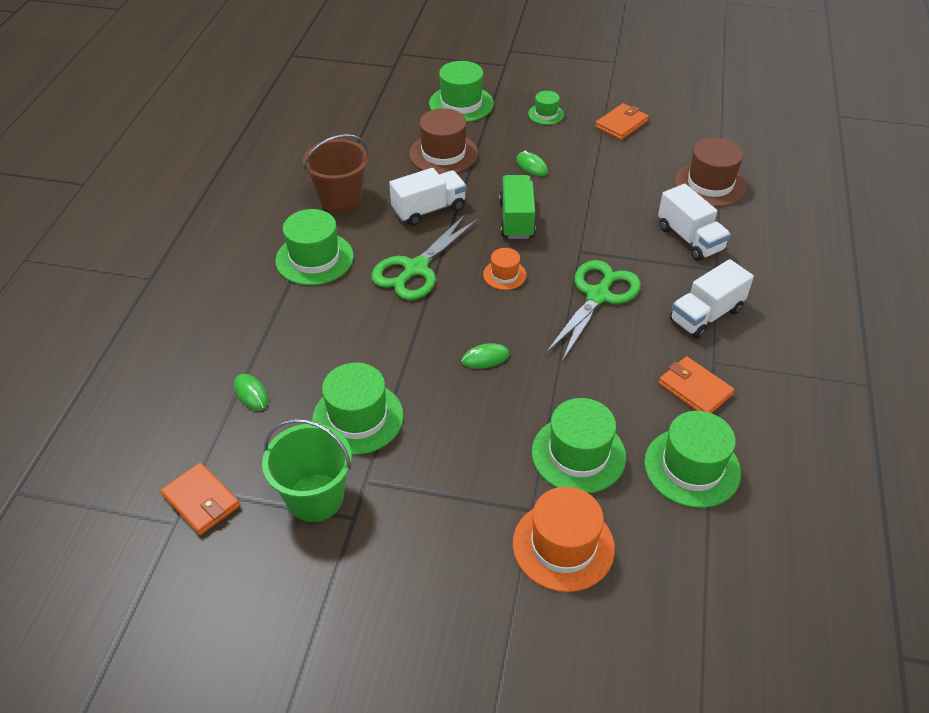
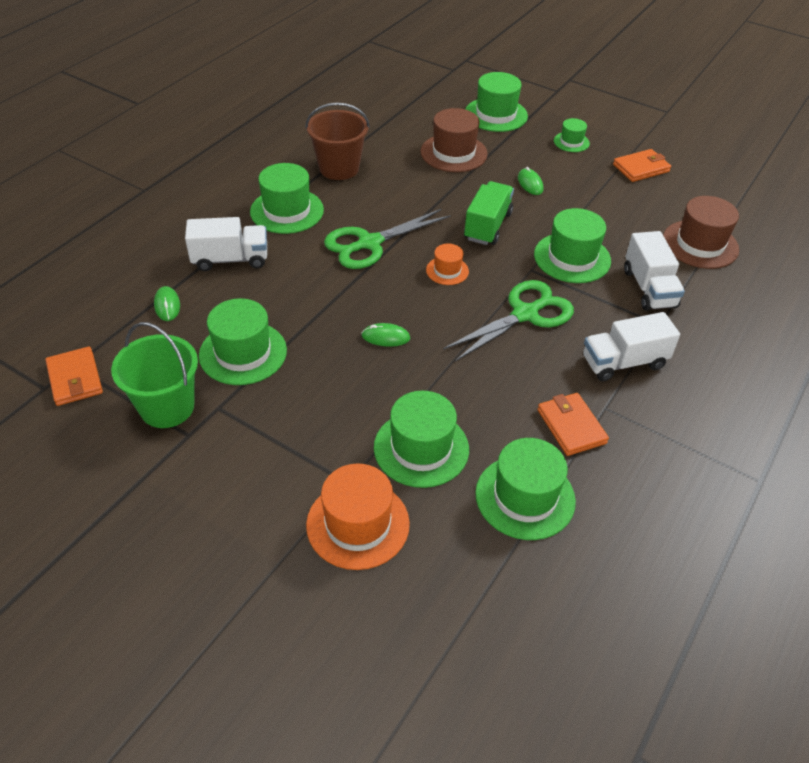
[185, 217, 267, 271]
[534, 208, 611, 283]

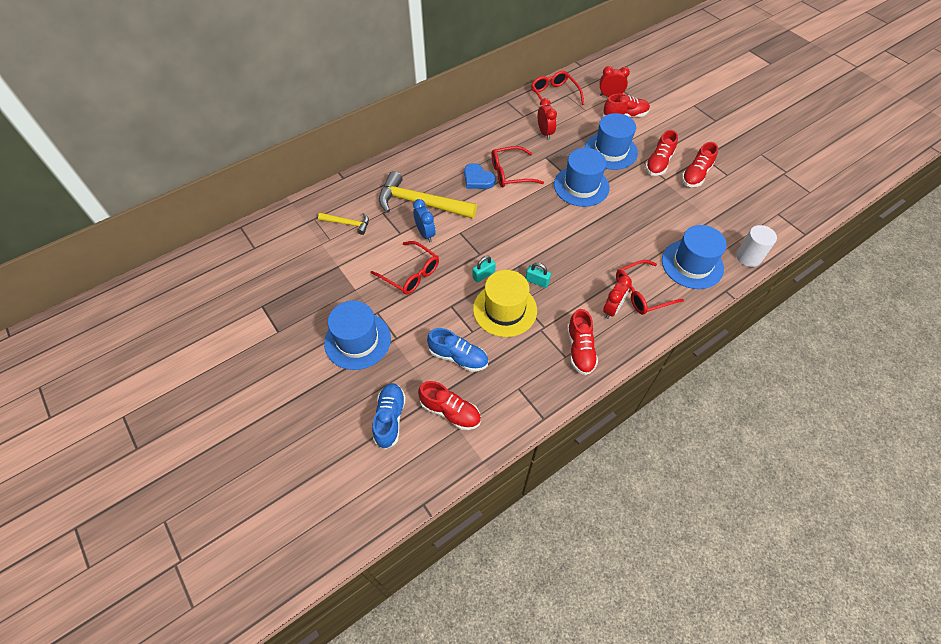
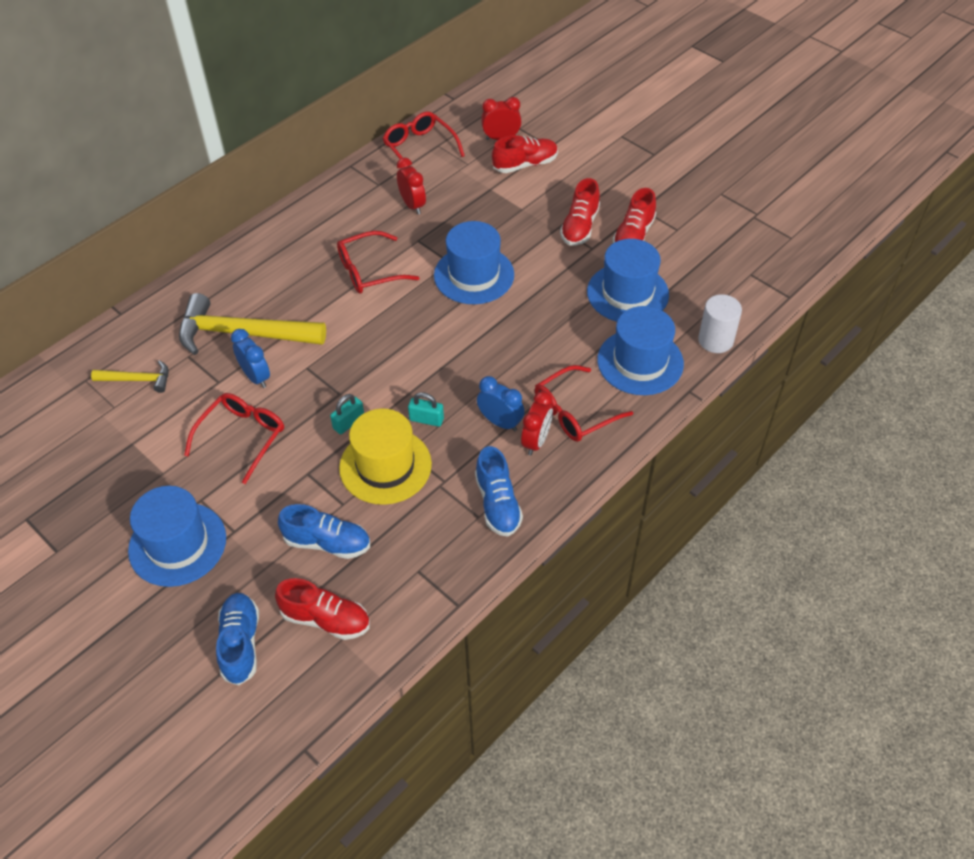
[587, 239, 669, 322]
[464, 163, 496, 189] (first image)
[184, 393, 284, 484]
[475, 446, 523, 537]
[477, 376, 525, 431]

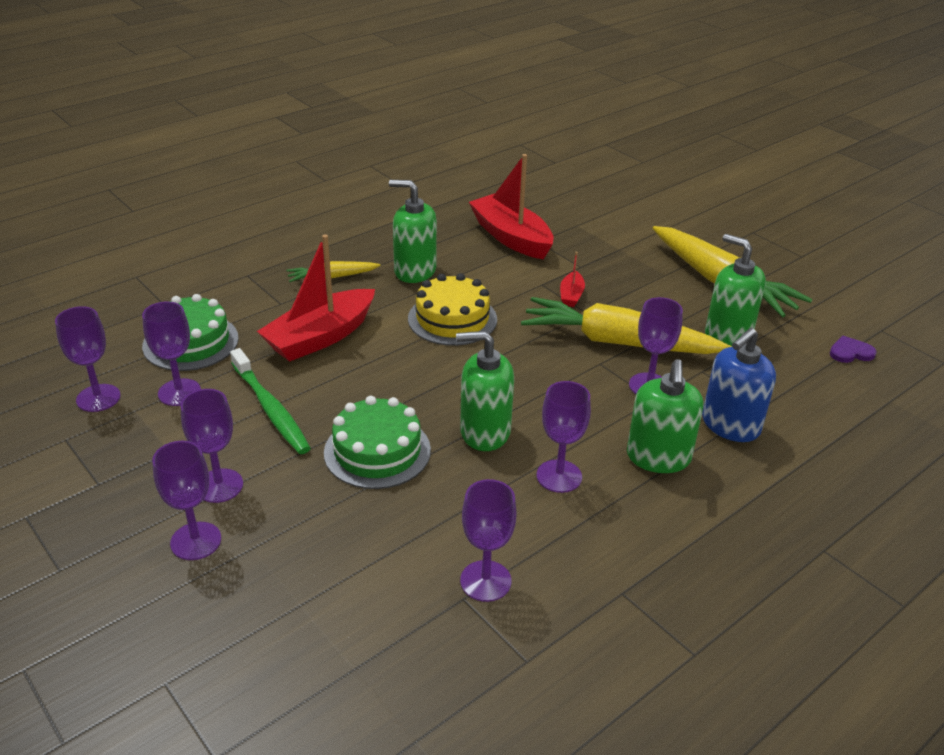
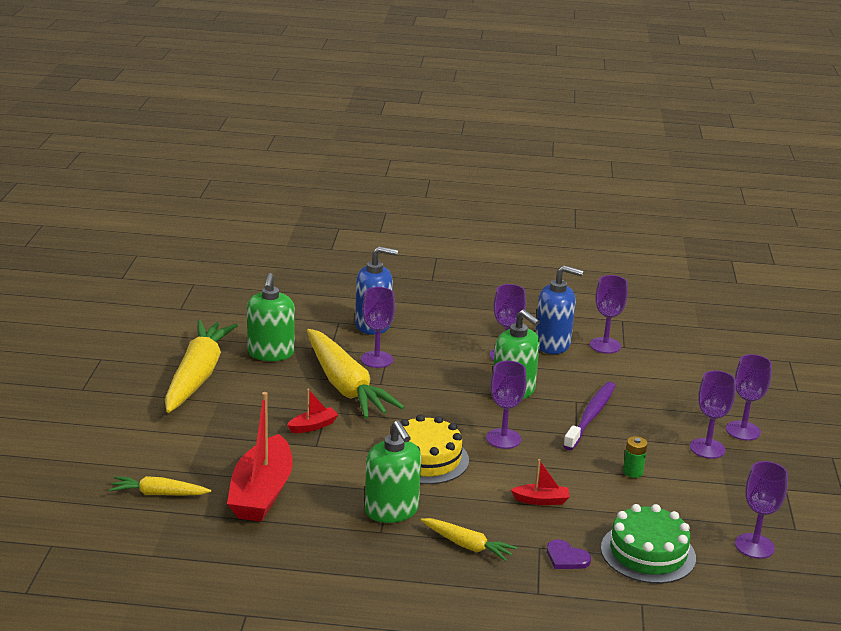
[511, 459, 570, 505]
[486, 361, 527, 449]
[547, 540, 591, 569]
[623, 436, 648, 478]
[627, 359, 704, 473] (first image)
[563, 382, 615, 450]
[535, 265, 583, 354]
[109, 476, 211, 496]

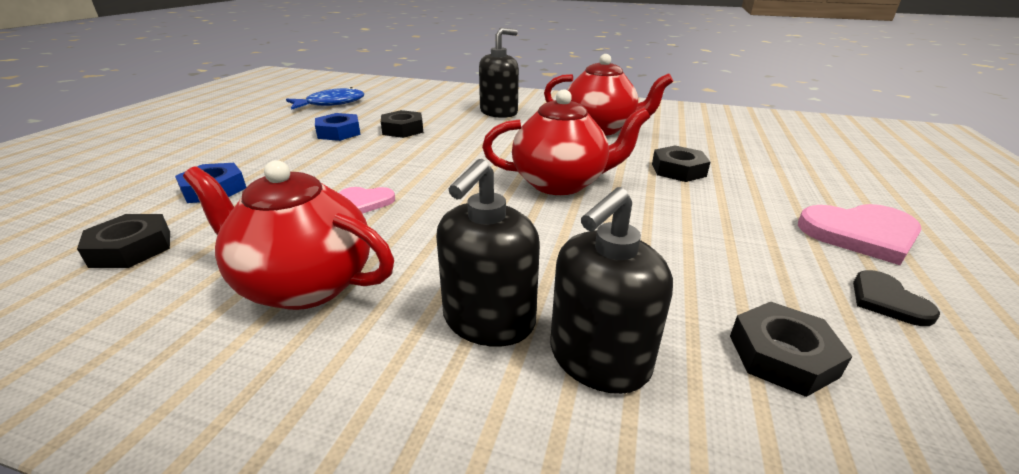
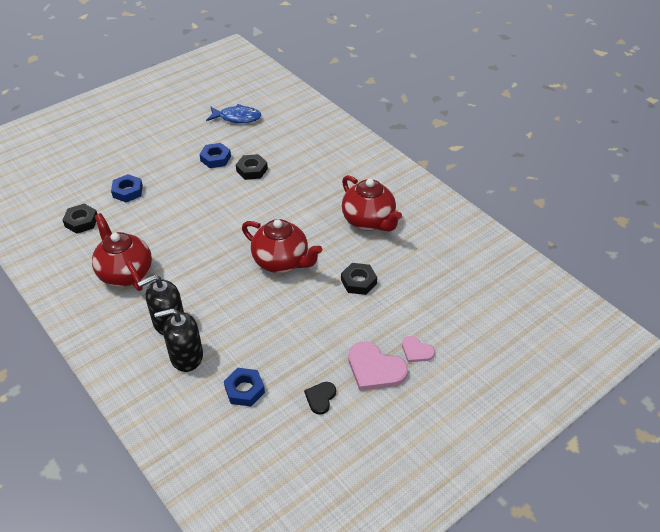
[479, 28, 519, 118] (first image)
[402, 336, 435, 362]
[224, 368, 265, 406]

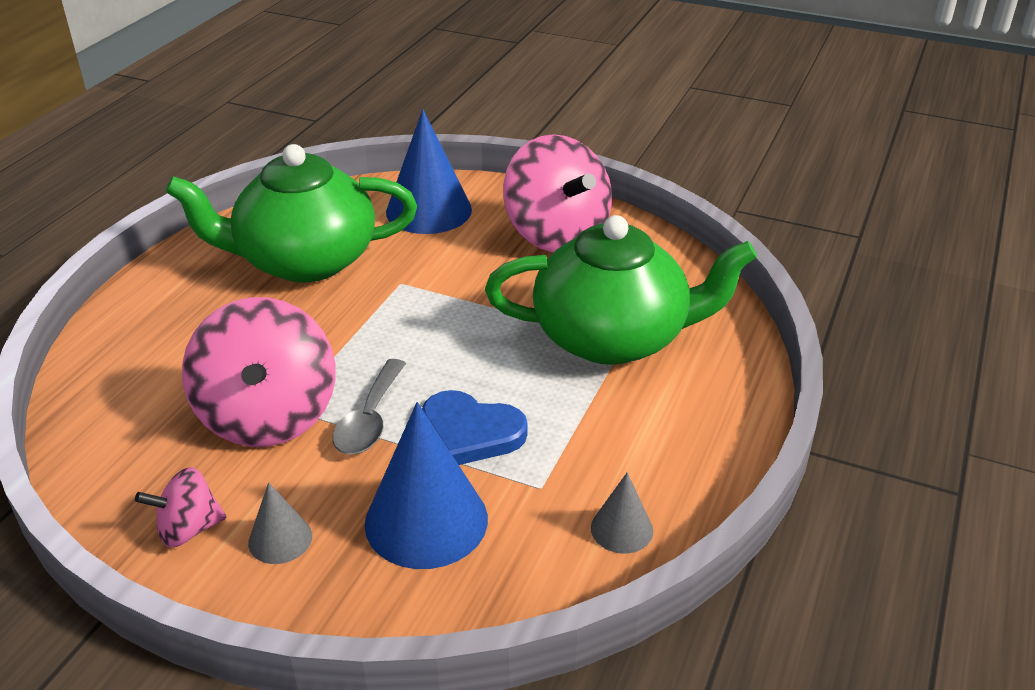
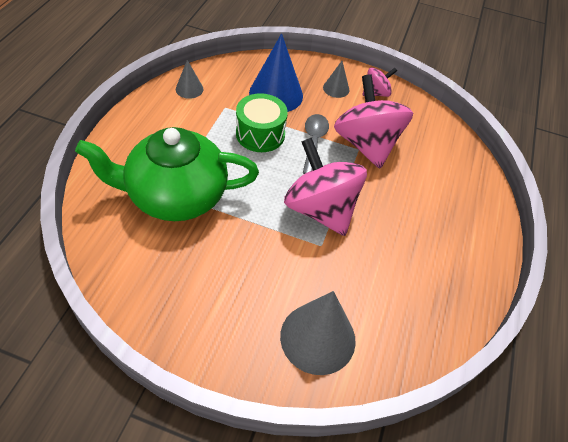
[280, 291, 356, 375]
[284, 137, 367, 236]
[165, 144, 417, 283] (first image)
[236, 93, 288, 152]

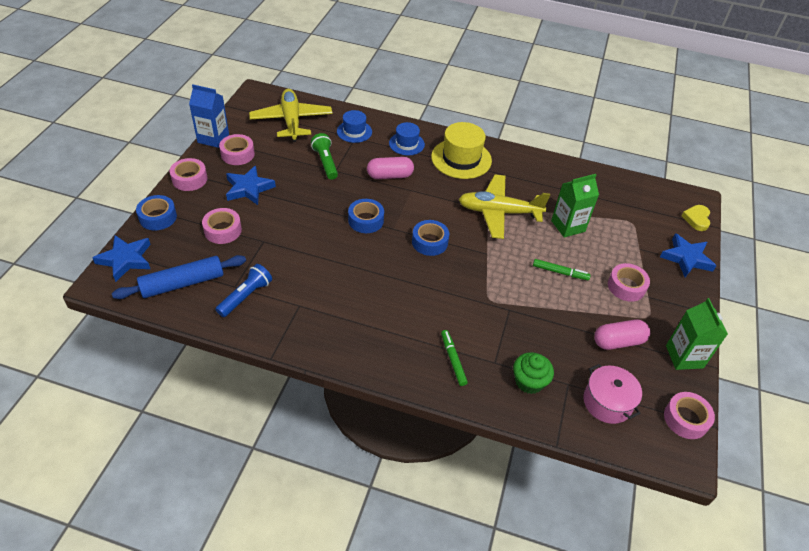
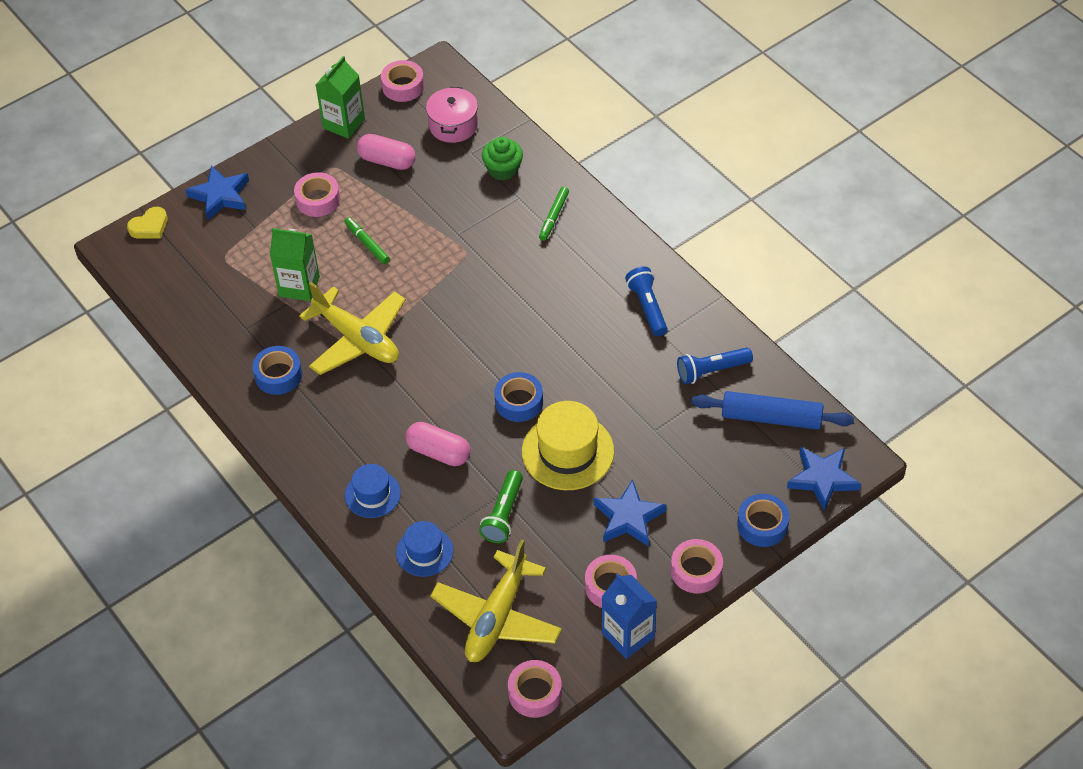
[522, 401, 614, 490]
[508, 660, 562, 718]
[252, 346, 302, 395]
[625, 267, 667, 336]

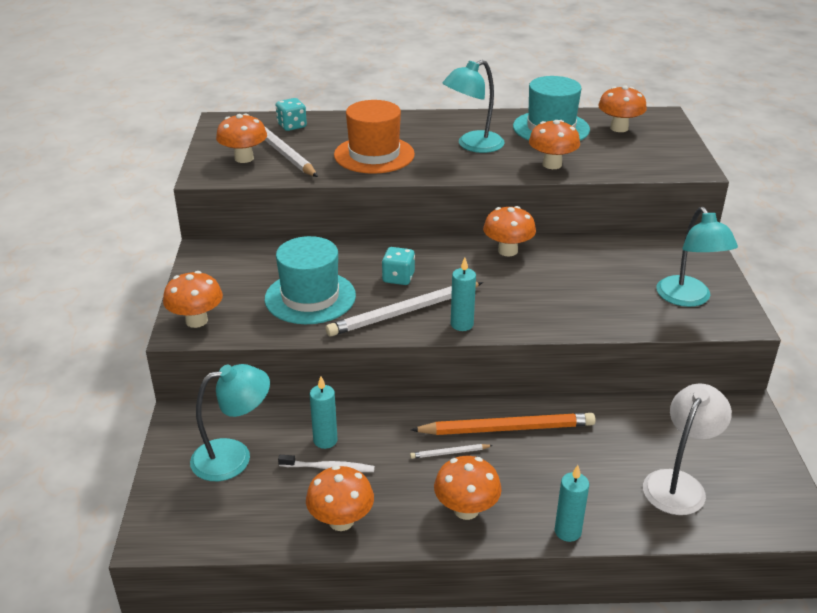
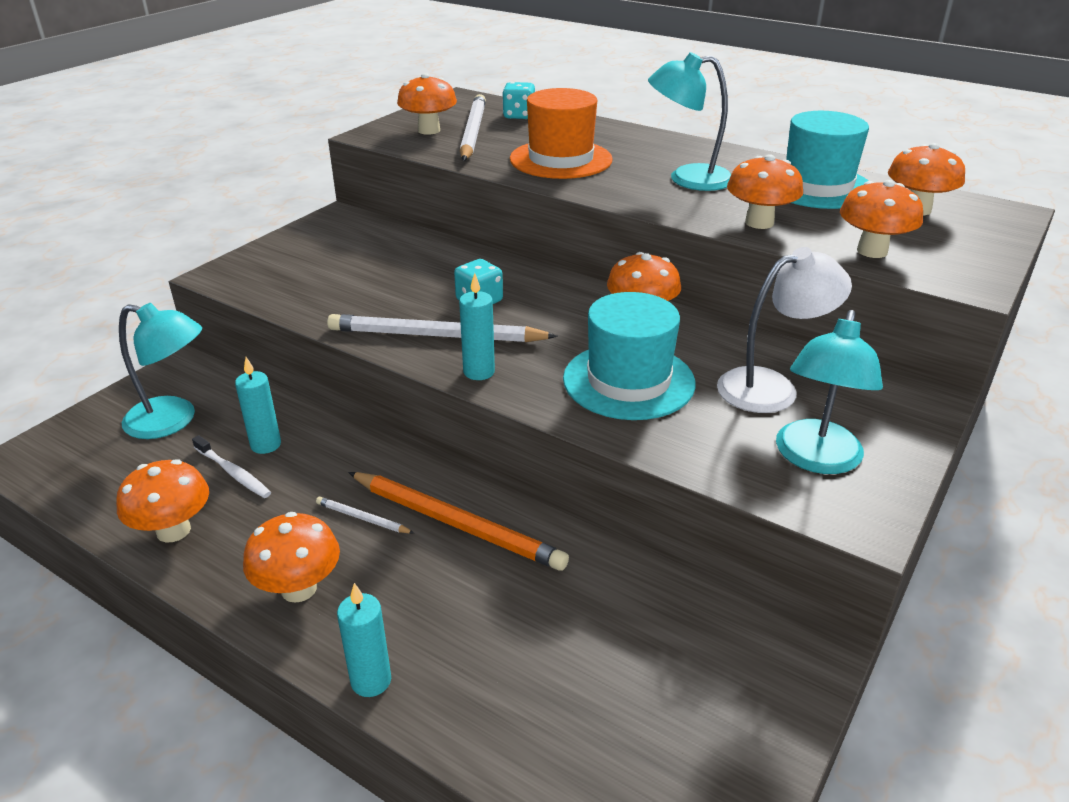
[563, 292, 696, 420]
[840, 180, 923, 258]
[717, 247, 852, 413]

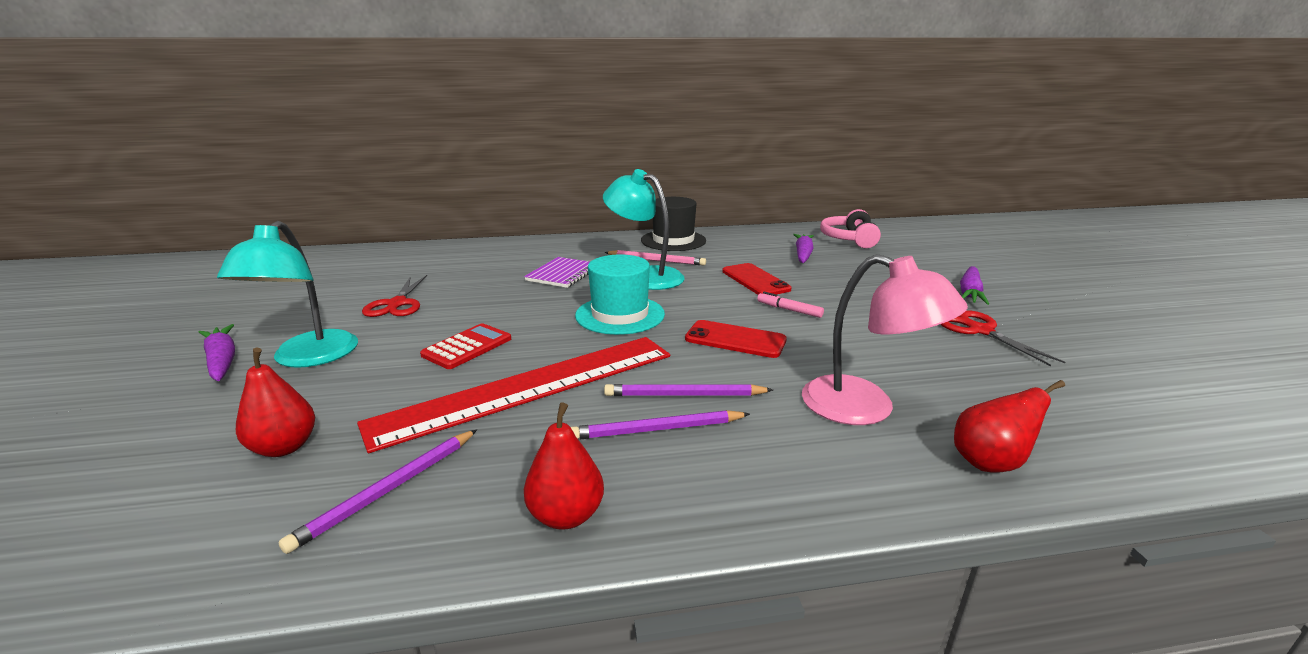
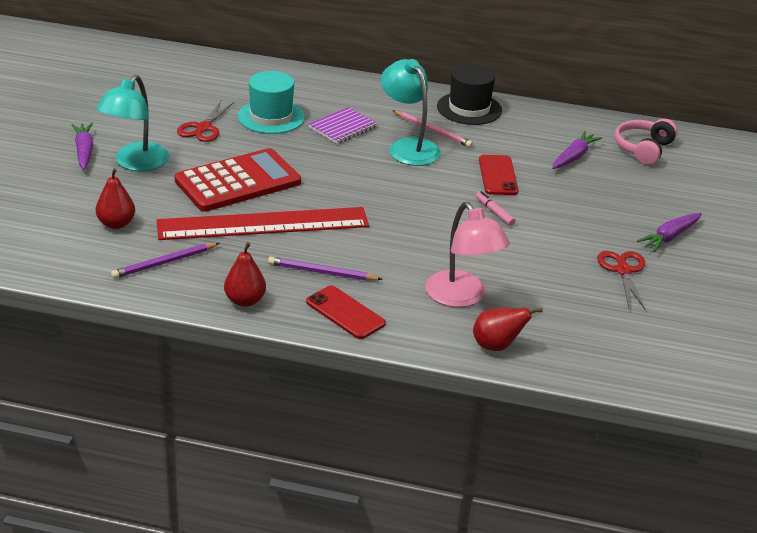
[238, 71, 305, 134]
[306, 285, 386, 339]
[174, 148, 301, 212]
[604, 384, 773, 396] (first image)

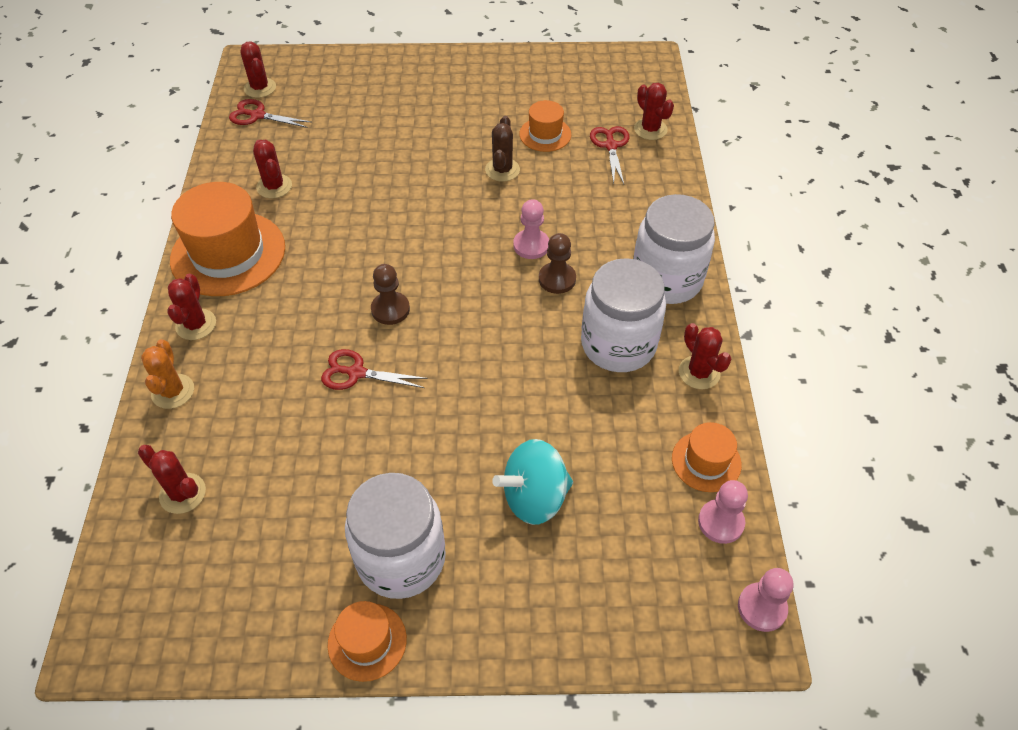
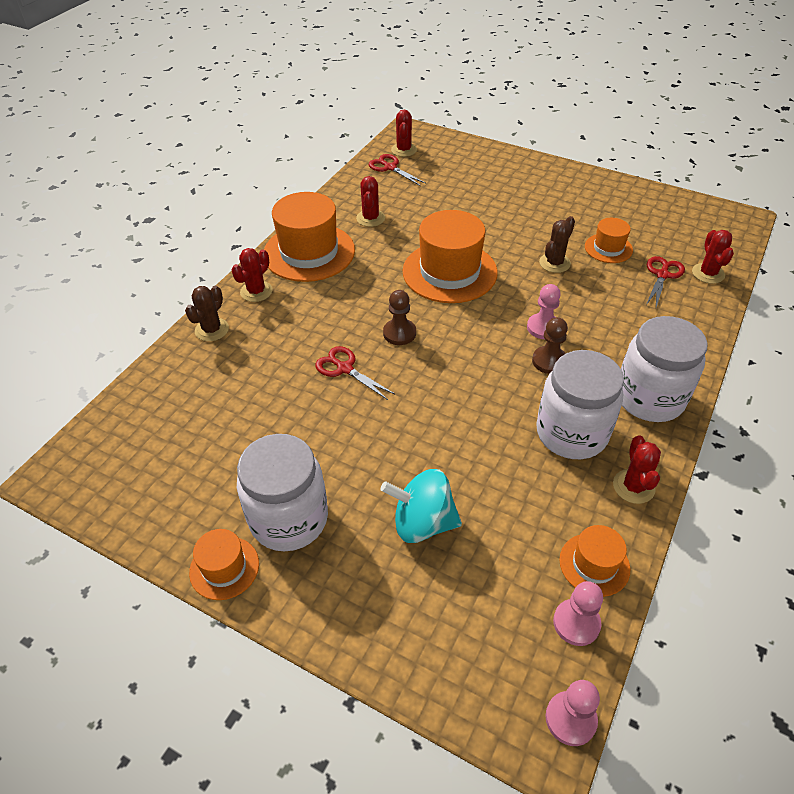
[185, 286, 229, 341]
[138, 445, 206, 514] (first image)
[403, 210, 498, 303]

